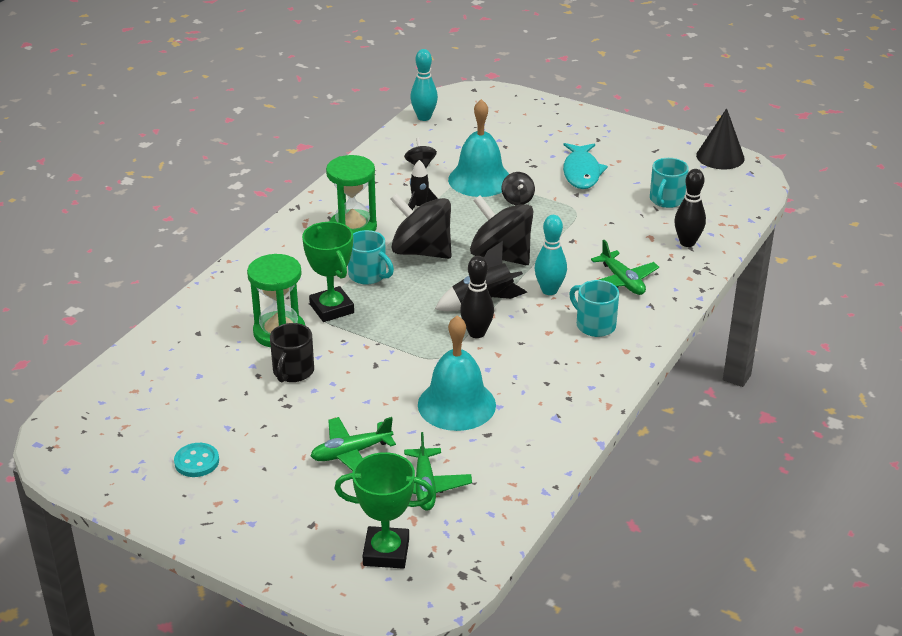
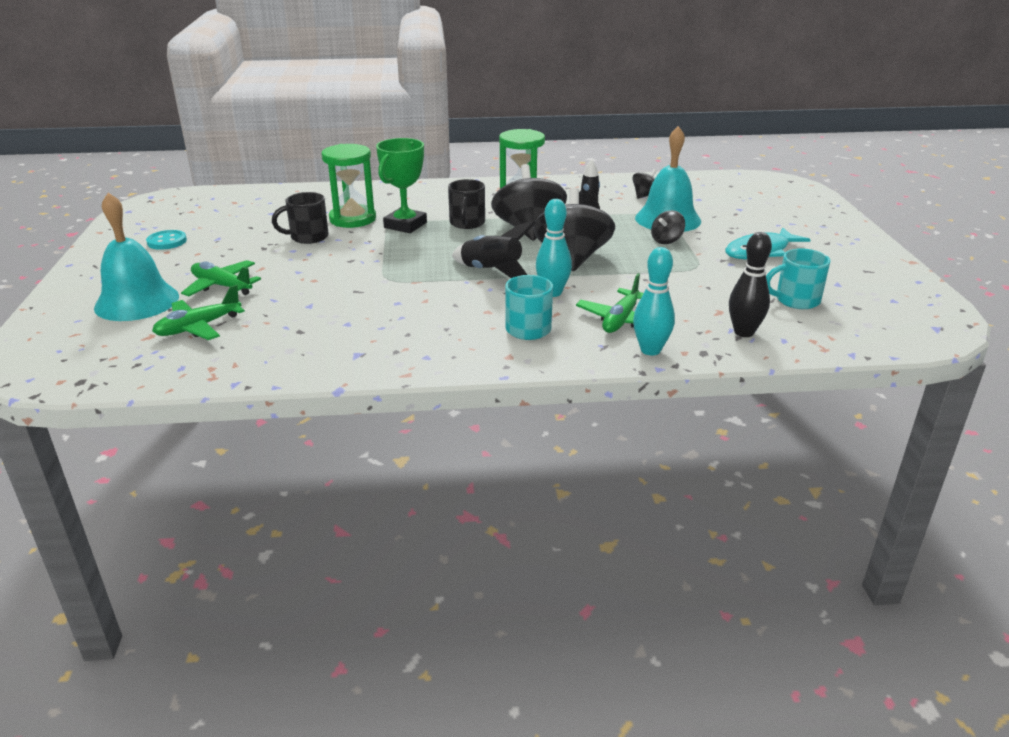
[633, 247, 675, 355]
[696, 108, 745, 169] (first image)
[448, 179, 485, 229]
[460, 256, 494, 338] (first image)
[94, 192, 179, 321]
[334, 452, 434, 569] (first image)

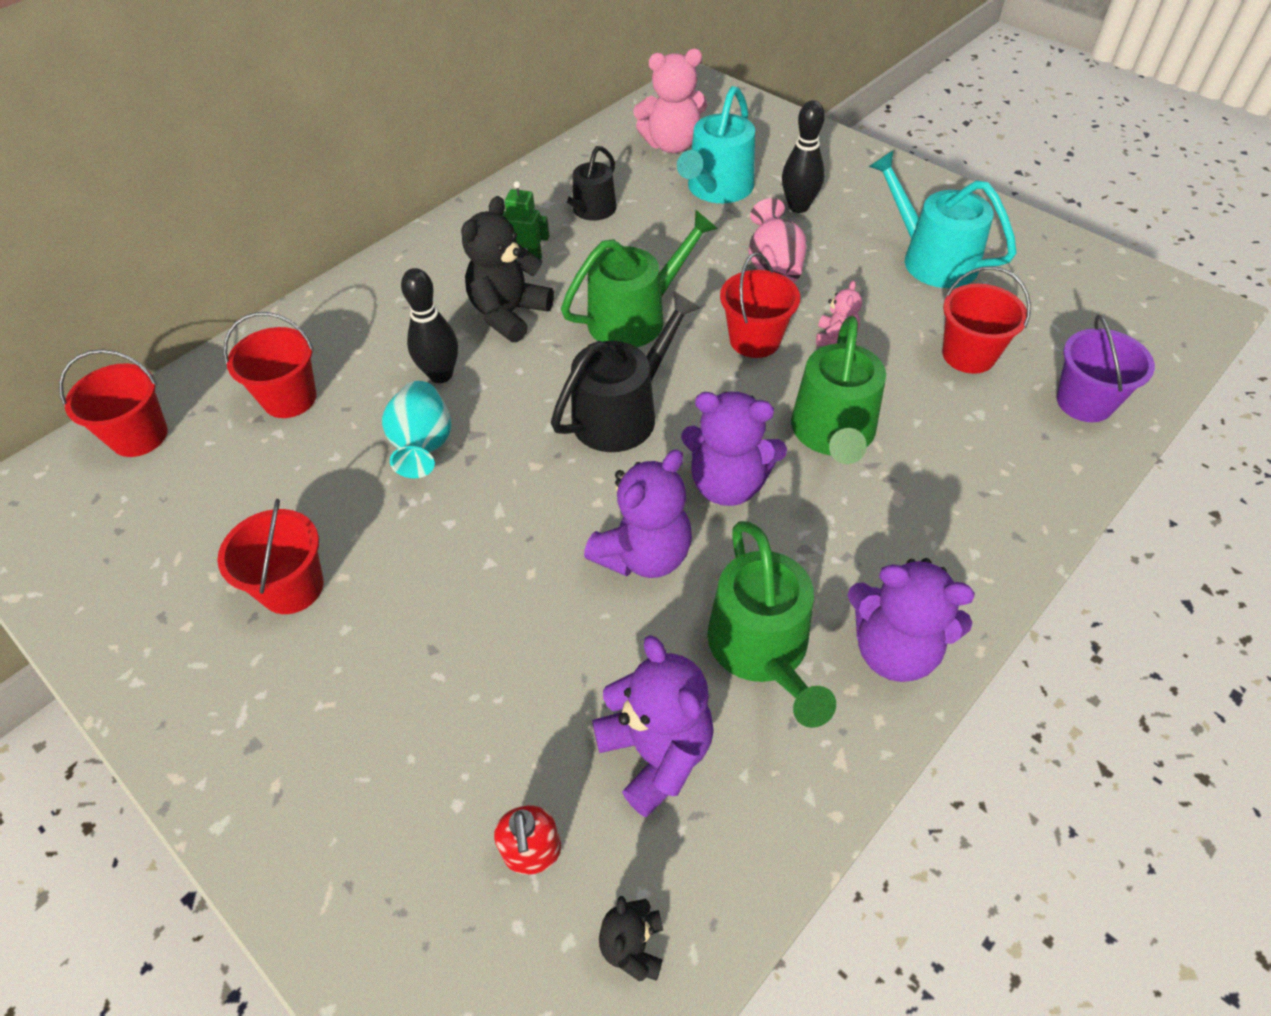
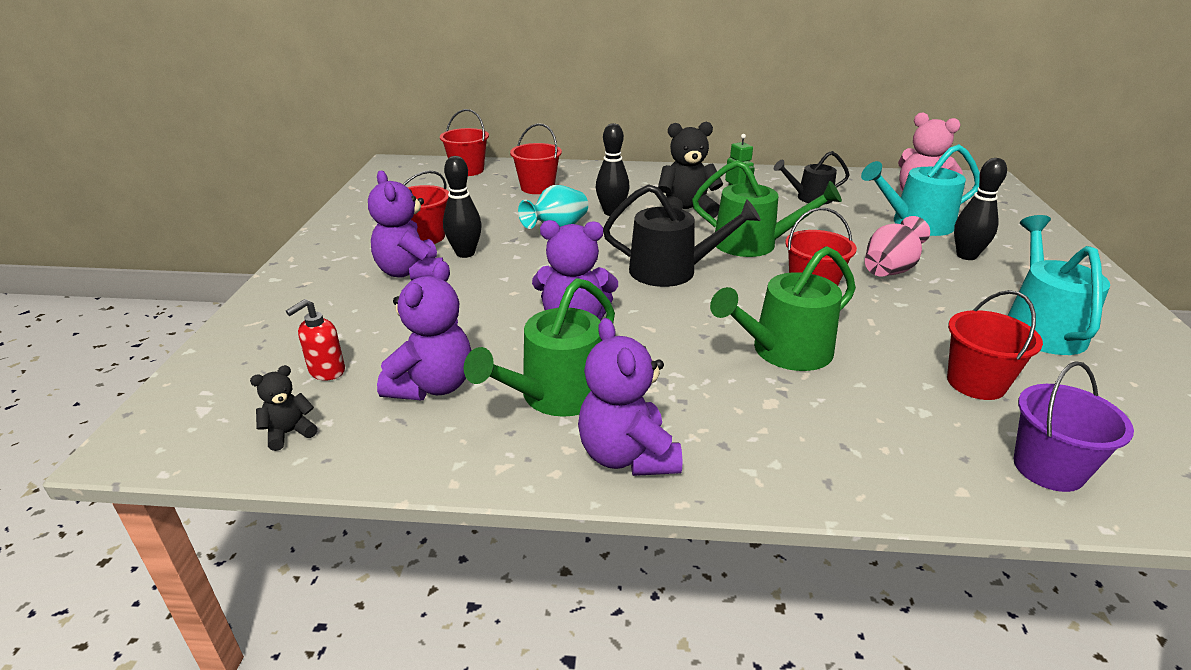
[816, 281, 862, 346] (first image)
[368, 171, 443, 281]
[443, 156, 482, 258]

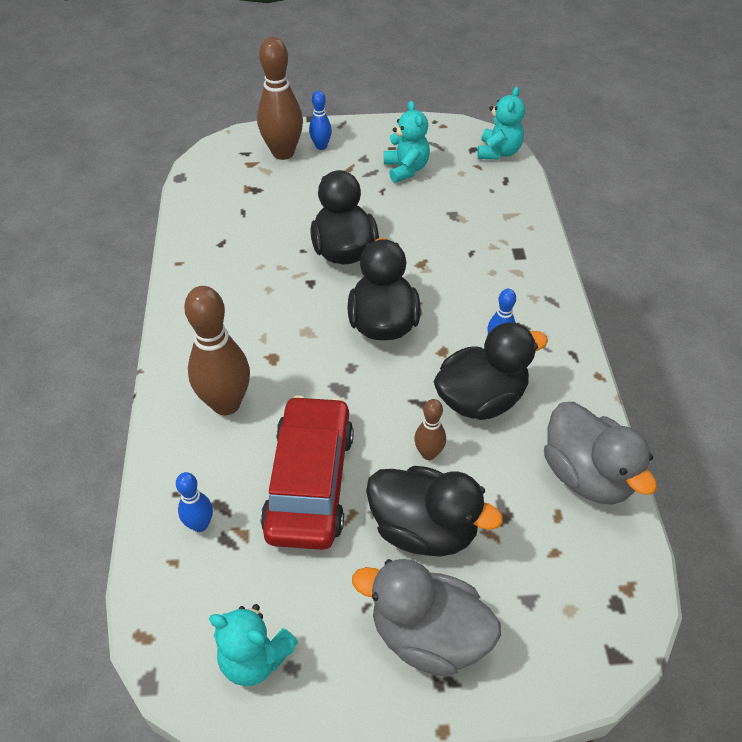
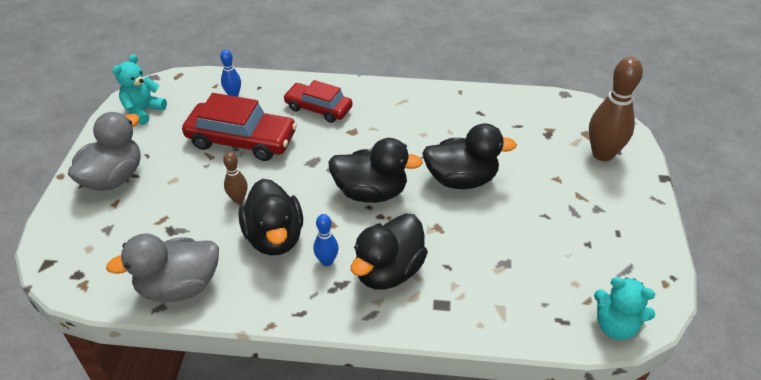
[309, 91, 332, 150] (first image)
[384, 101, 430, 183] (first image)
[283, 80, 353, 123]
[351, 213, 428, 290]

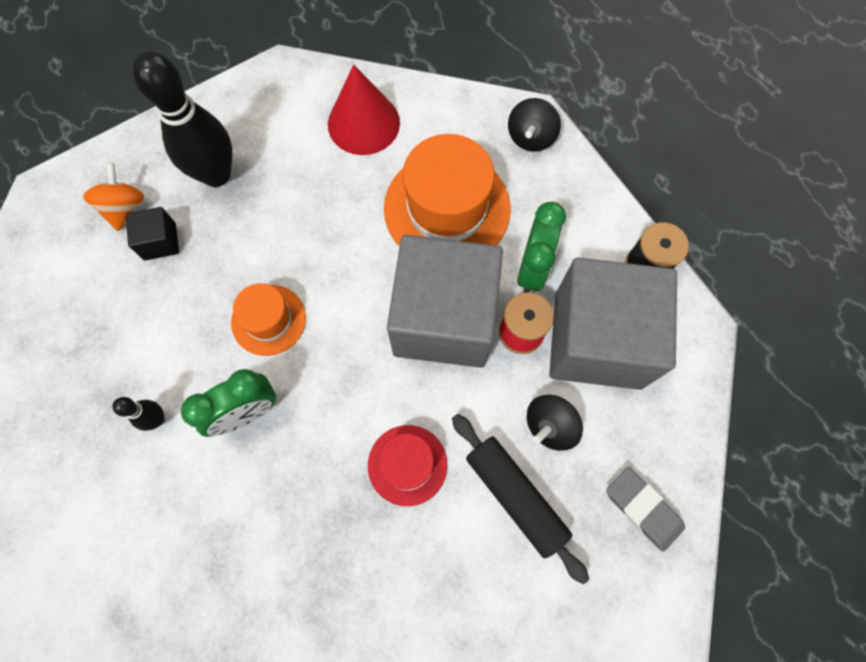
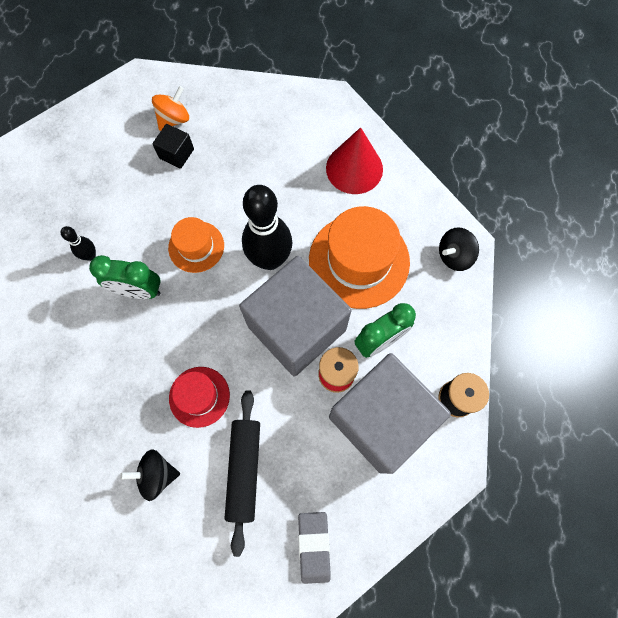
[242, 185, 292, 270]
[120, 449, 180, 501]

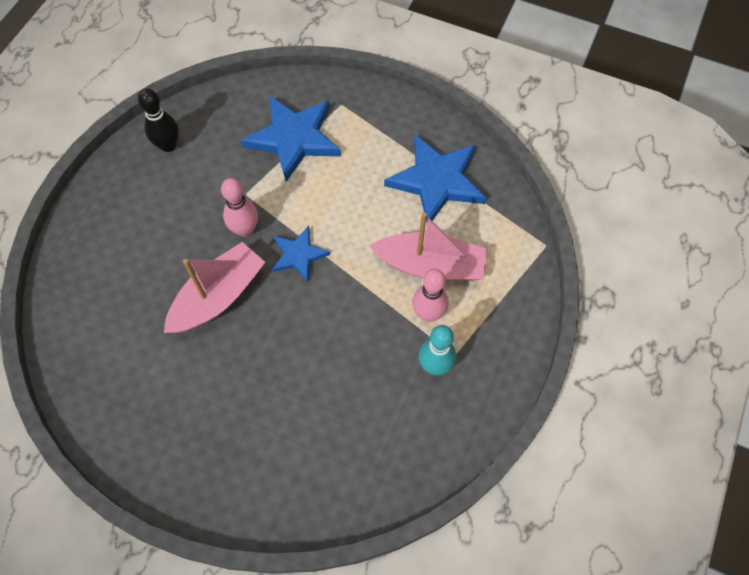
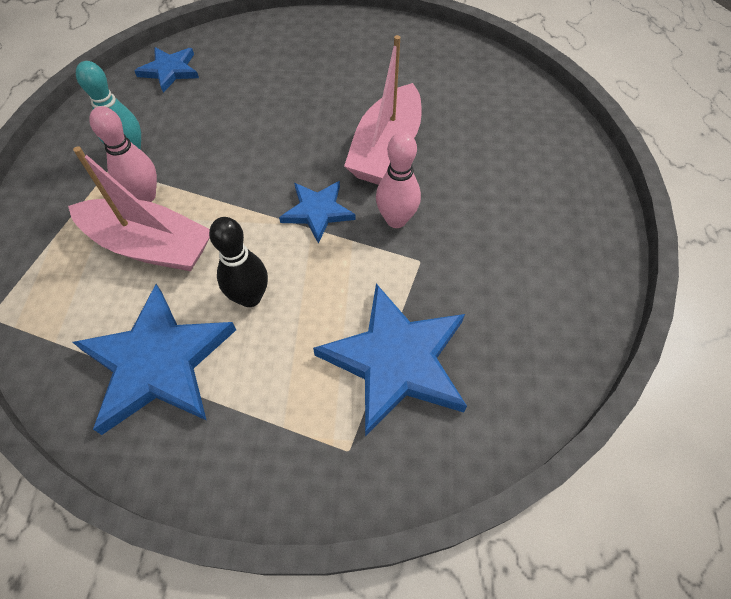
[209, 217, 268, 307]
[68, 146, 210, 271]
[134, 47, 199, 93]

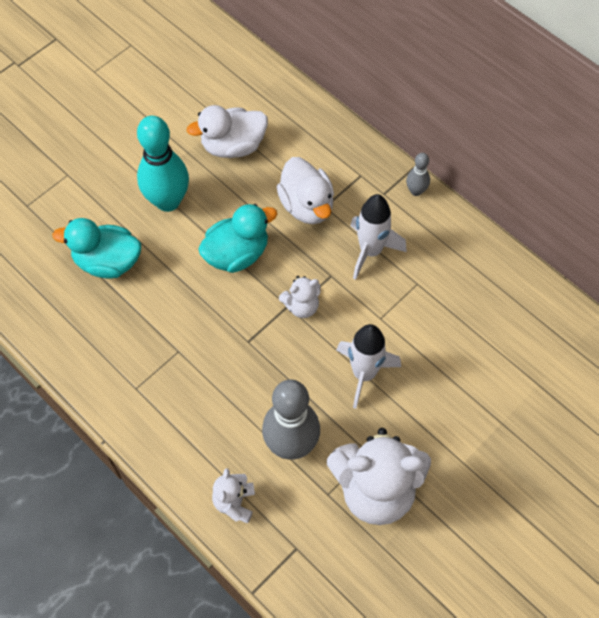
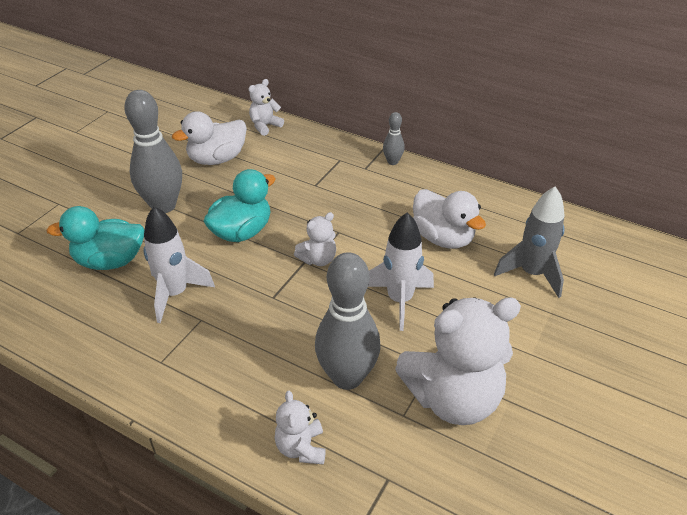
[124, 90, 182, 213]
[413, 189, 486, 249]
[143, 206, 215, 323]
[249, 79, 284, 136]
[494, 186, 565, 298]

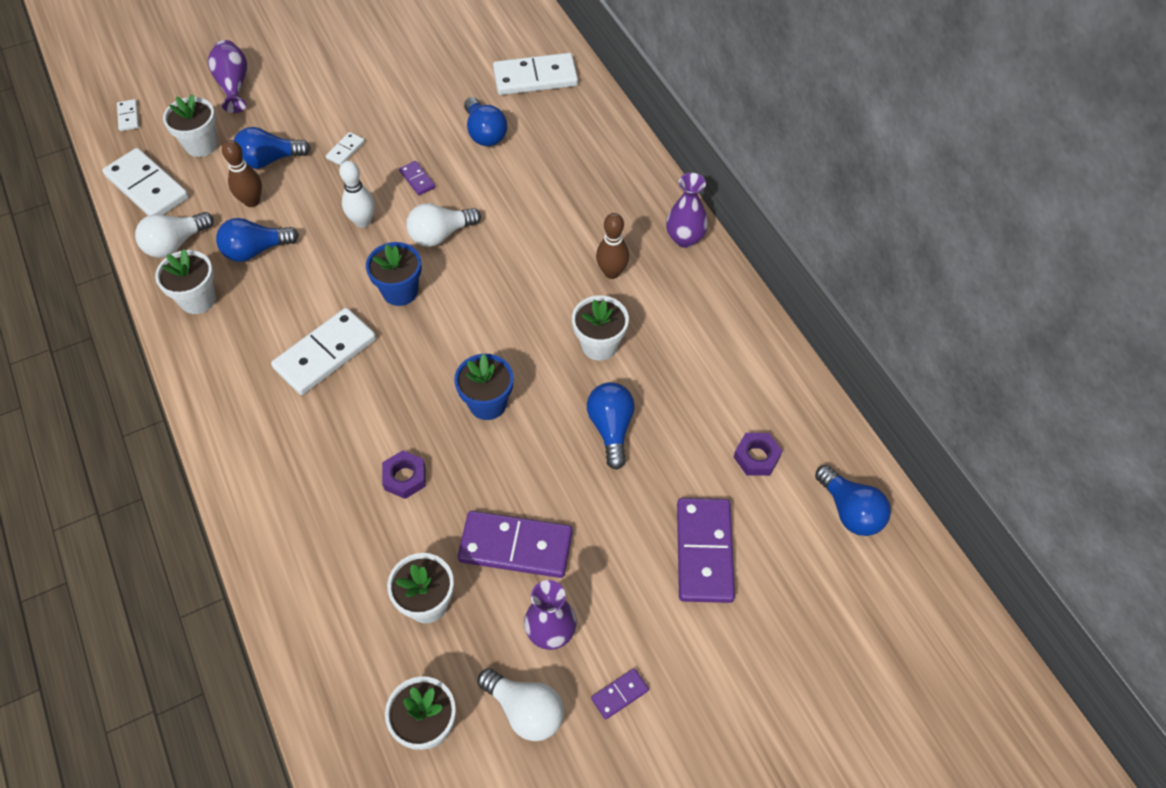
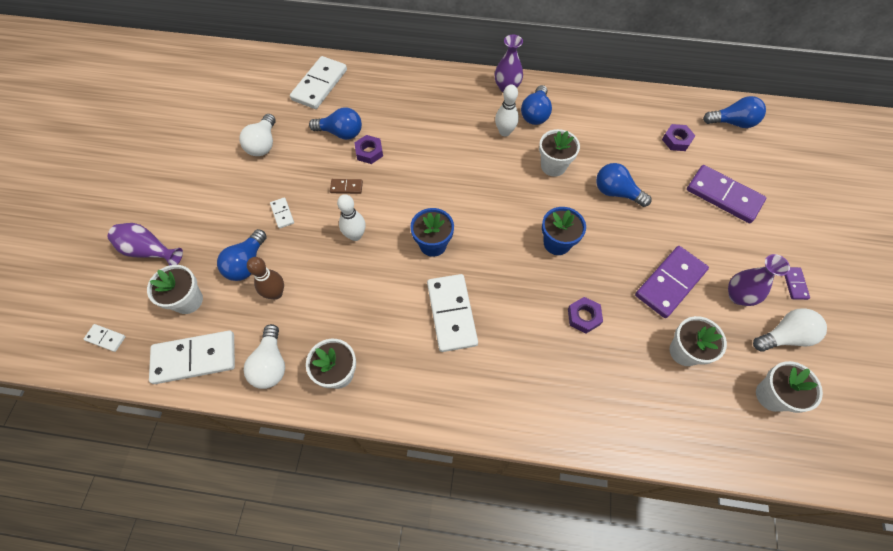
[330, 179, 363, 194]
[239, 114, 276, 156]
[495, 84, 519, 136]
[521, 85, 552, 125]
[354, 135, 383, 164]

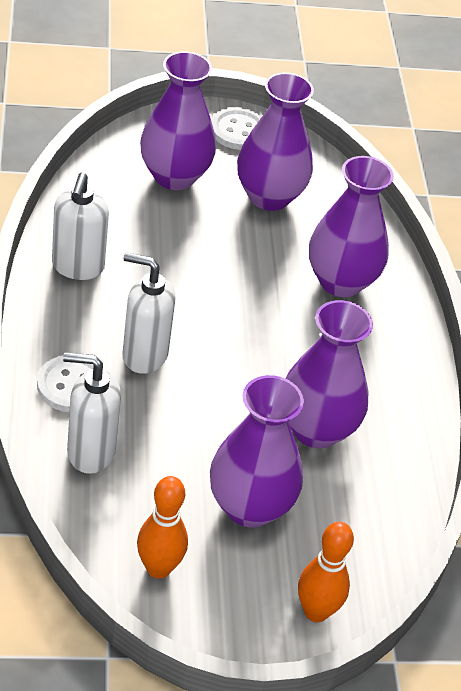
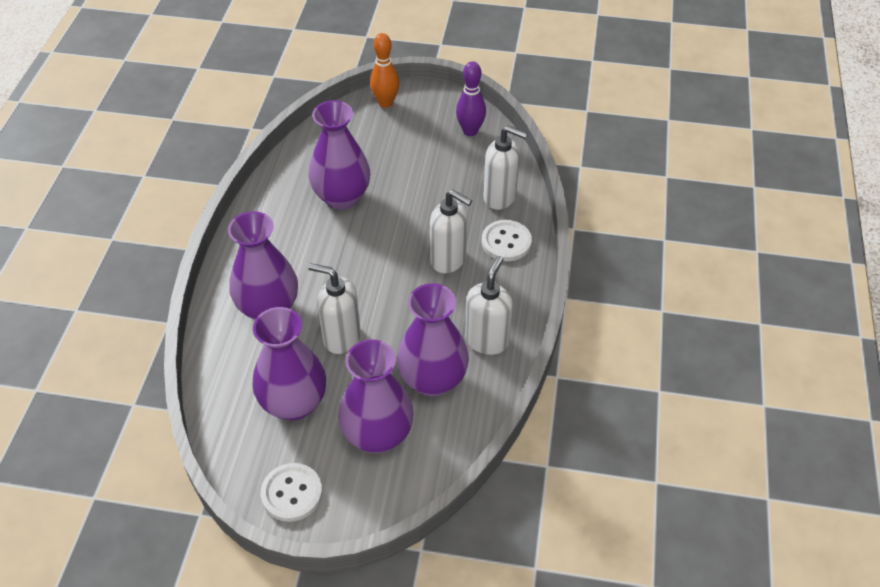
[397, 283, 469, 397]
[456, 61, 486, 136]
[308, 263, 361, 354]

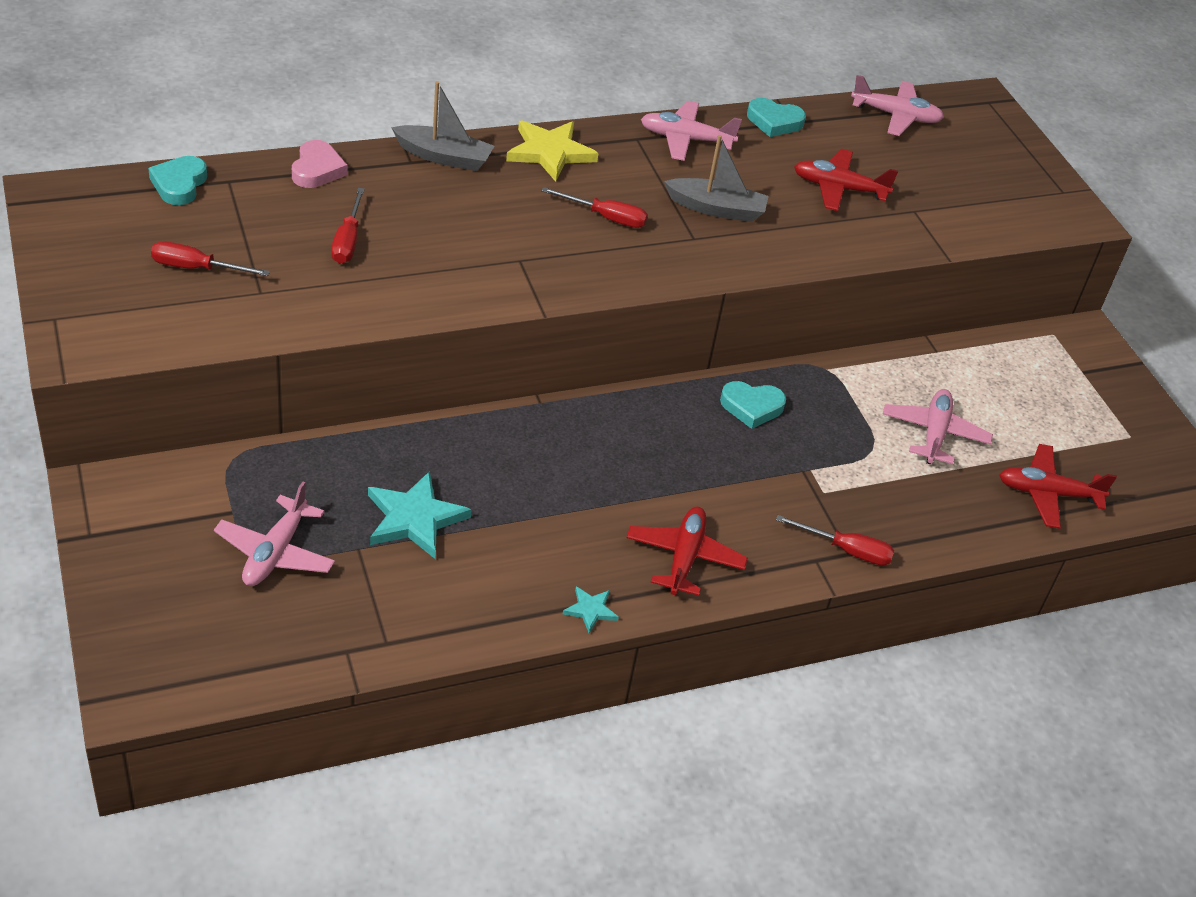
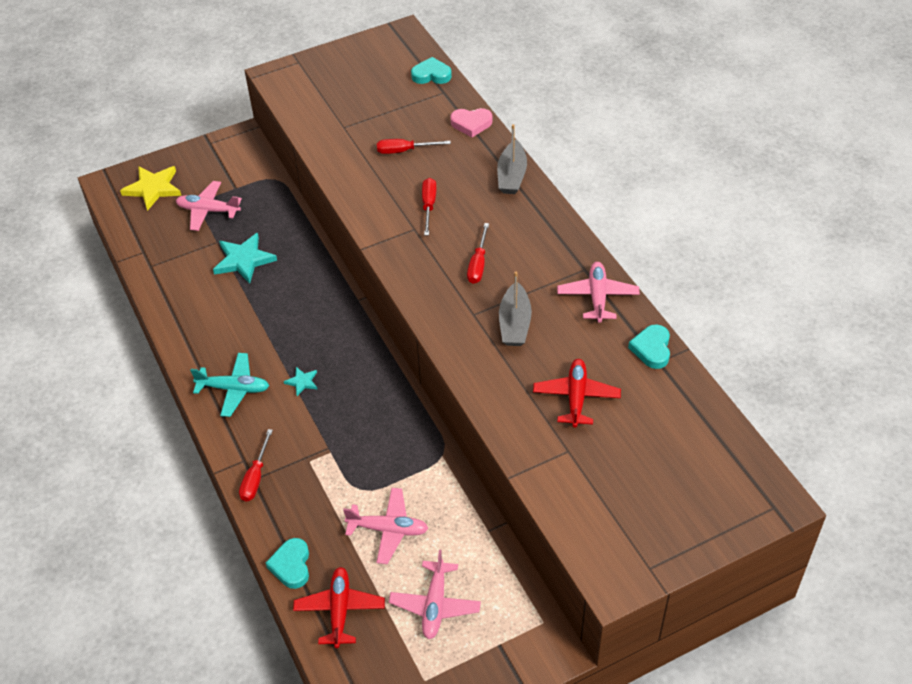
[389, 550, 481, 639]
[120, 166, 181, 211]
[422, 178, 436, 235]
[266, 538, 309, 589]
[190, 353, 269, 417]
[284, 367, 317, 396]

